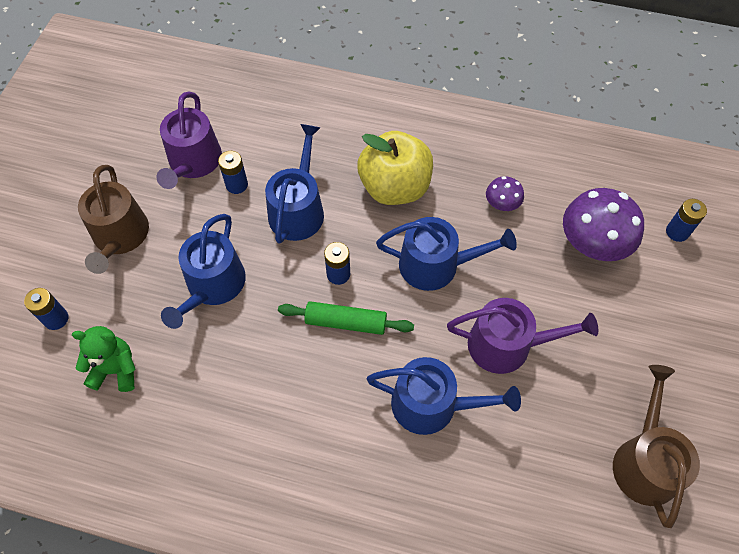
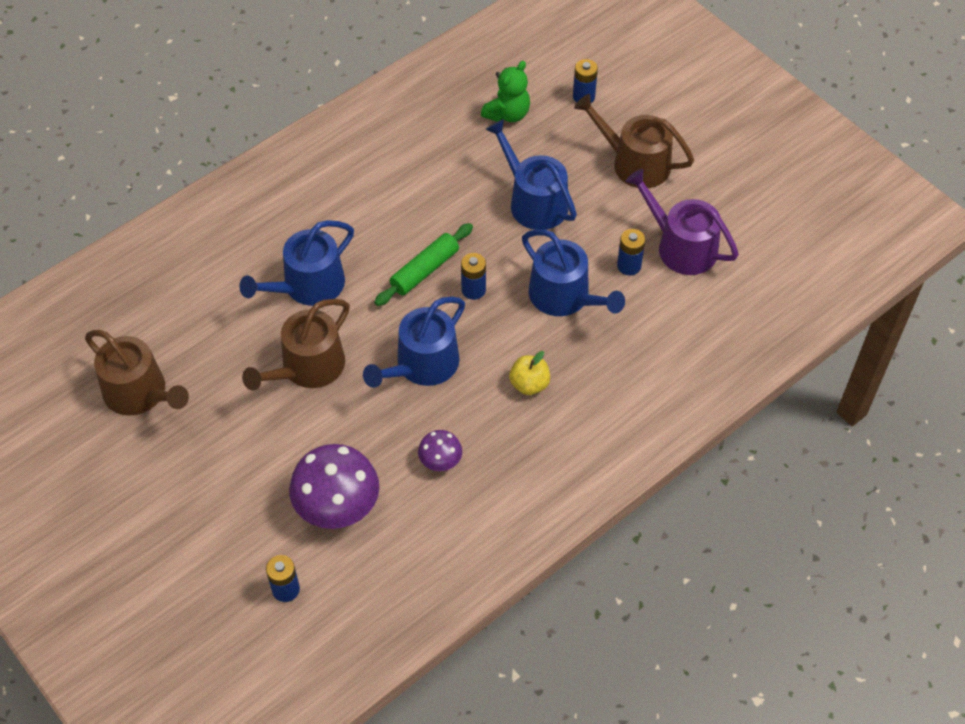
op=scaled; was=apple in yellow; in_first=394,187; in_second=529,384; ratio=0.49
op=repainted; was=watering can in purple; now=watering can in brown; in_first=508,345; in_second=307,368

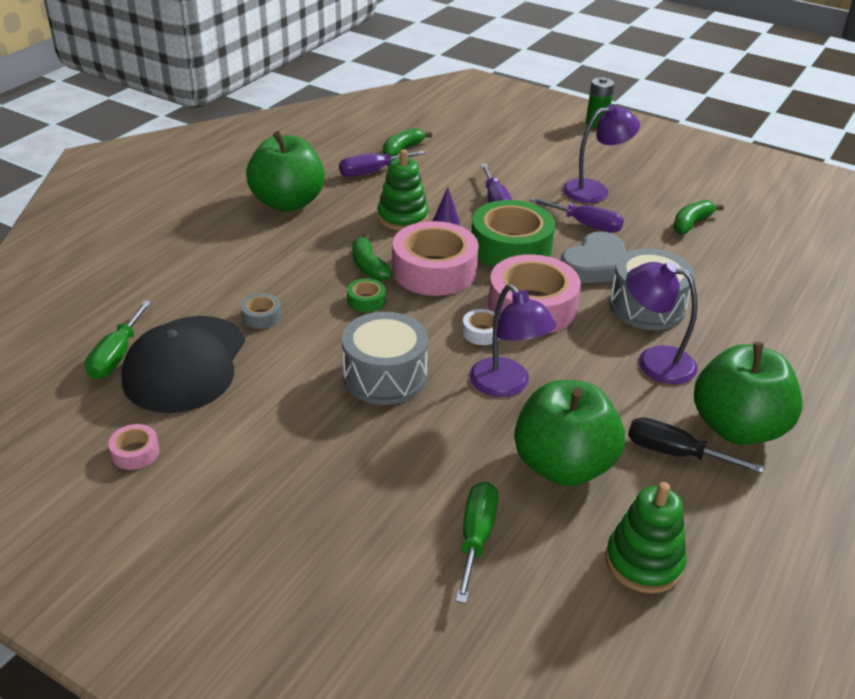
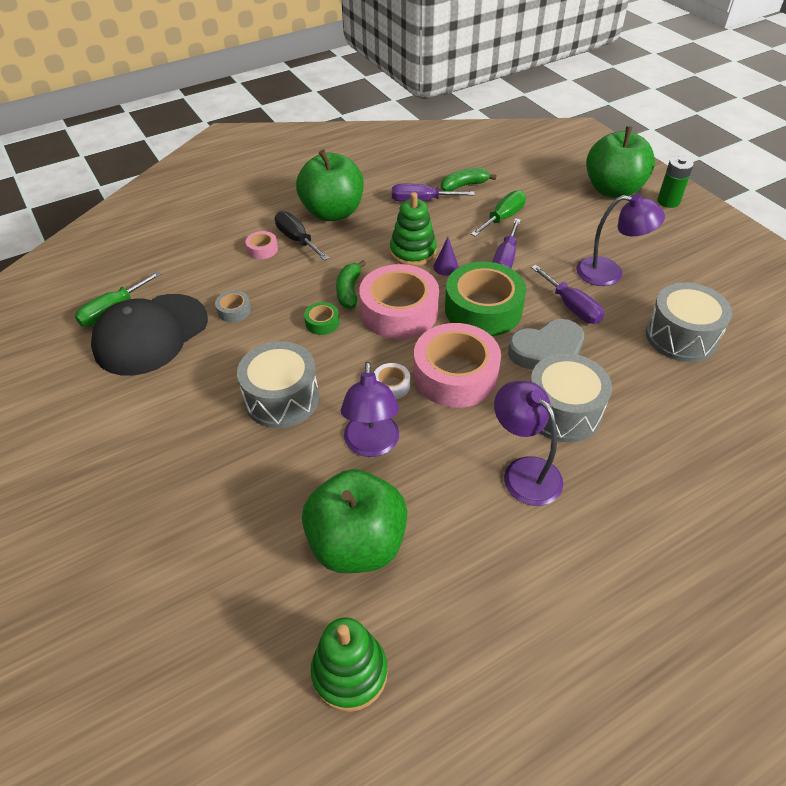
op=swapped; was=banana in green; now=drum in grey; in_first=691,223; in_second=681,336
op=shifted; was=apple in green; in_first=737,427; in_second=613,190
op=shifted; was=screwdriver in black; in_first=674,453; in_second=297,239
op=shifted; was=tape in pink; in_first=135,452; in_second=262,249
op=shifted; was=screwdriver in green; in_first=476,537; in_second=503,218

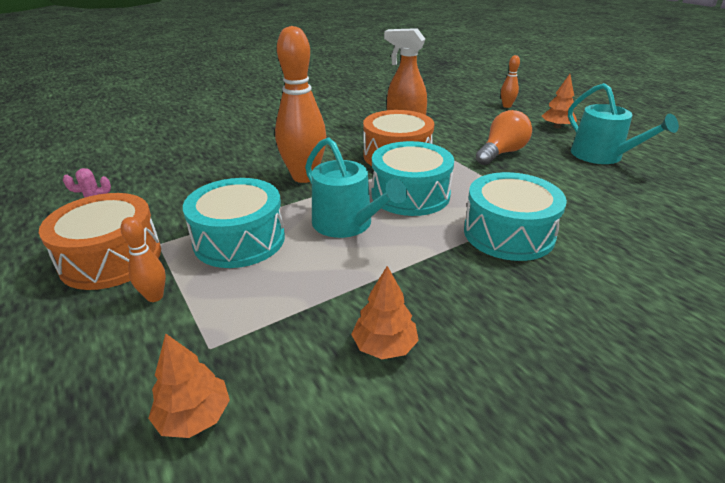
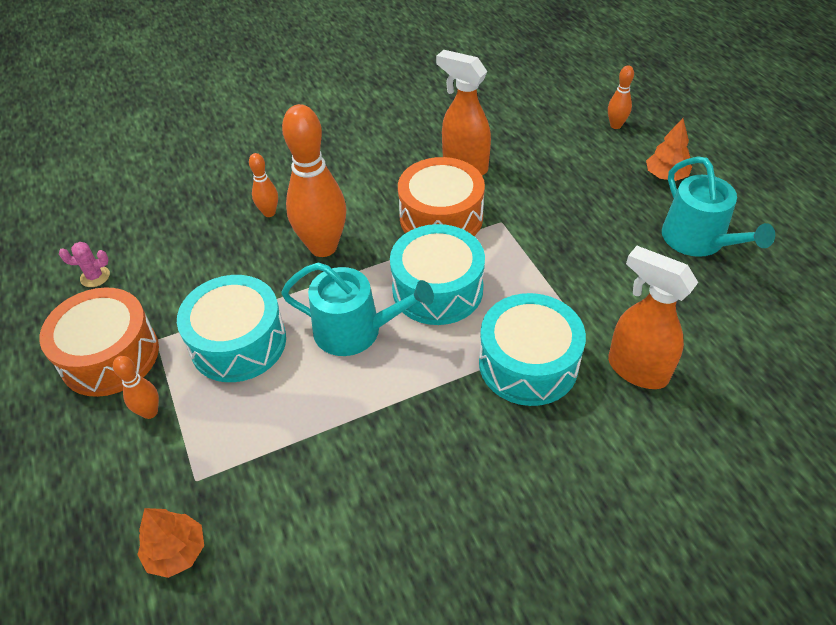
op=gone; was=light bulb in orange; in_first=501,153
op=rotated; was=watering can in turquoise; in_first=347,224; in_second=355,330; clockwise=-45
op=gone; was=tree in orange; in_first=384,346
op=new; now=bowling pin in orange; in_second=269,213
op=new; now=spray bottle in orange; in_second=636,369

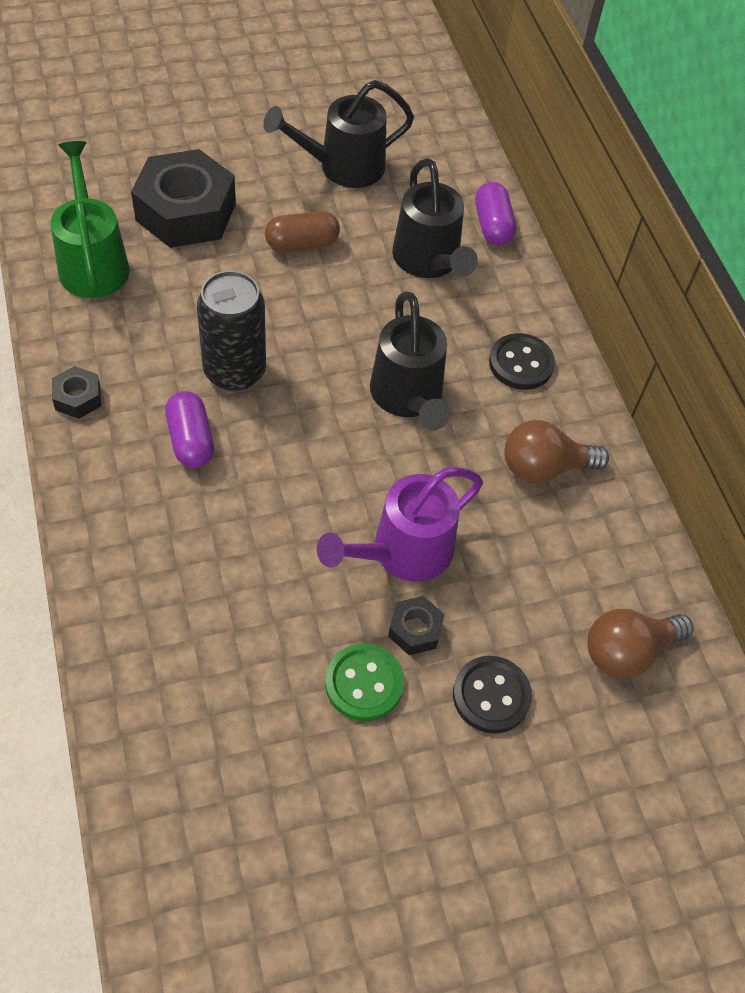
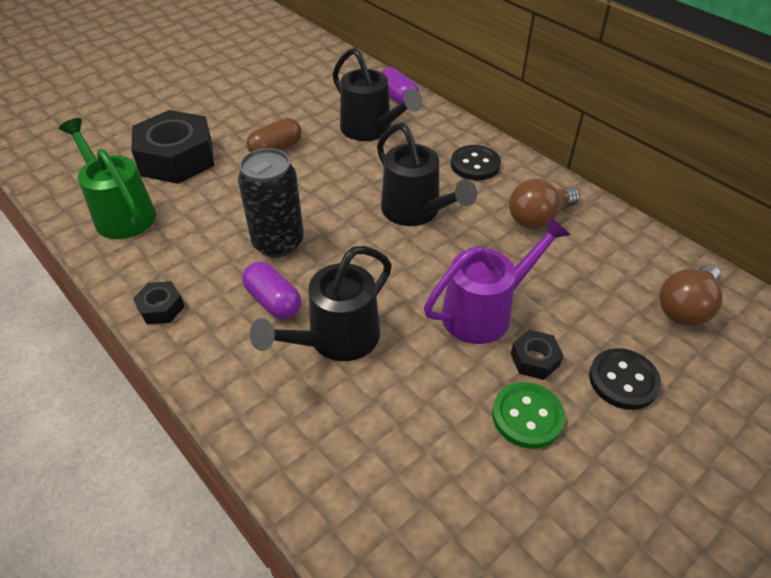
op=shifted; was=watering can in black; in_first=342,167; in_second=335,340
op=rotated; was=watering can in purple; in_first=402,553; in_second=485,311; clockwise=-150

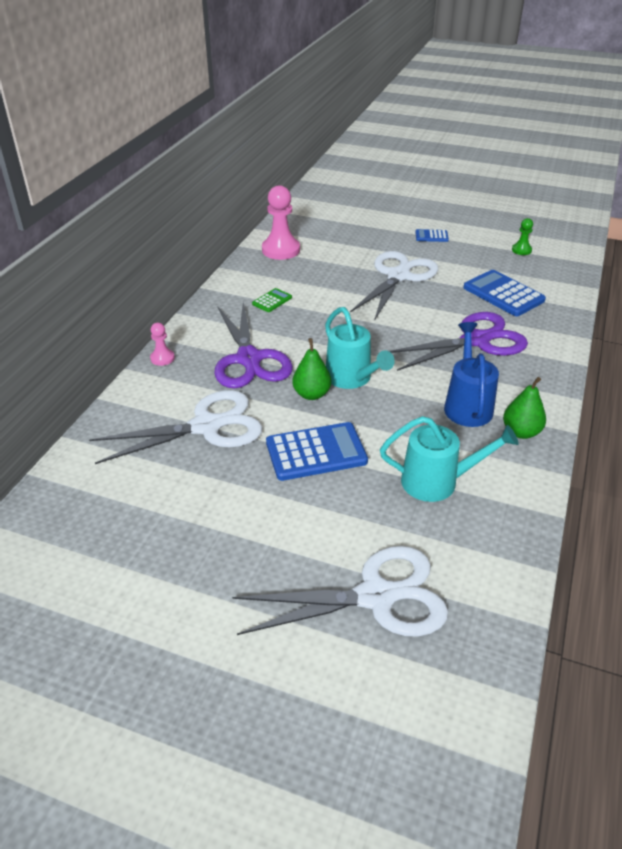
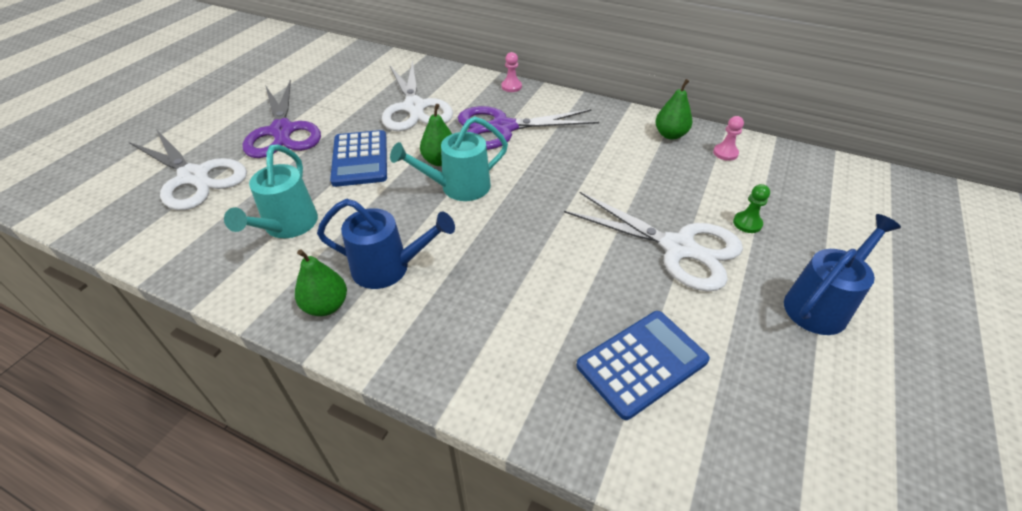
op=scaled; was=pawn in pink; in_first=281,250; in_second=725,153; ratio=0.51
op=shifted; was=pawn in green; in_first=521,250; in_second=747,223
op=swapped; was=calculator in blue; now=watering can in blue; in_first=431,236; in_second=821,304
op=gone; was=calculator in green; in_first=272,301
op=shifted; was=scissors in purple; in_first=476,340; in_second=282,131
op=rotated; was=scissors in white; in_first=376,596; in_second=194,177; clockwise=-45
op=new; now=pear in green; in_second=670,135

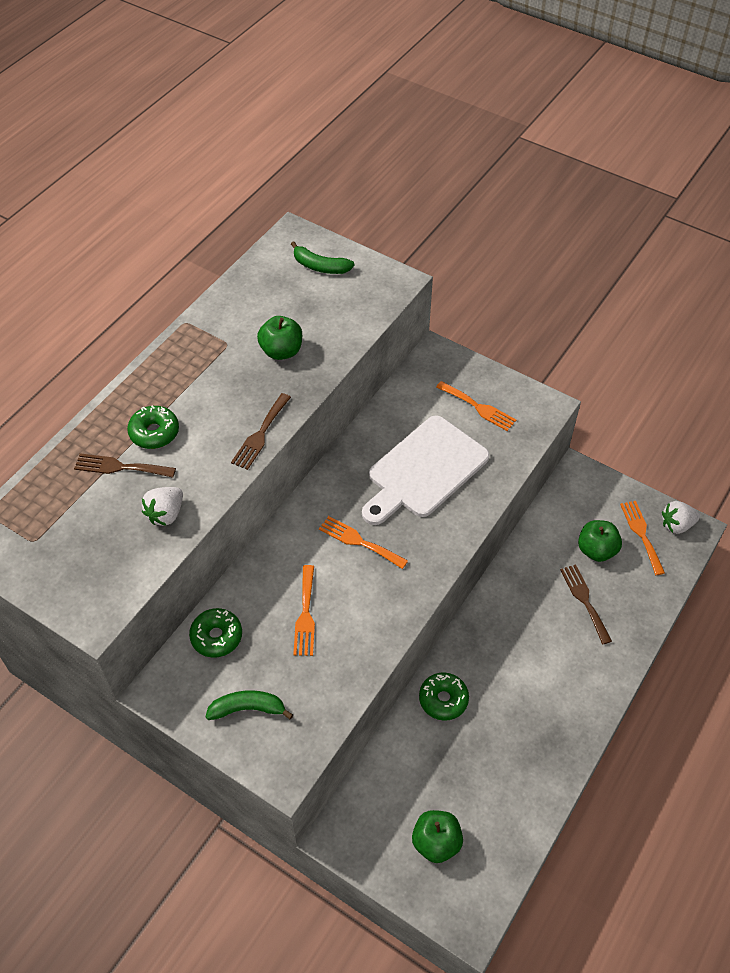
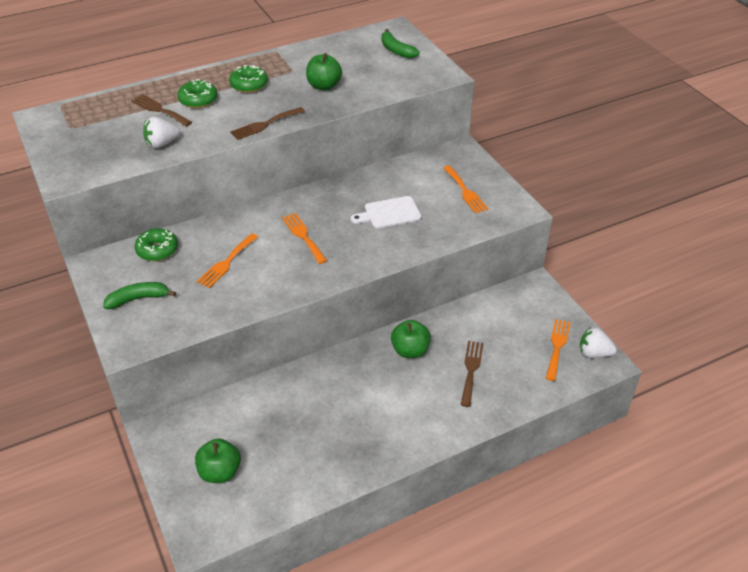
op=scaled; was=cutting board in white; in_first=424,470; in_second=389,213; ratio=0.55
op=shifted; was=apple in green; in_first=596,550; in_second=410,350
op=shifted; was=donut in green; in_first=443,699; in_second=249,85
op=rotated; was=banana in green; in_first=248,709; in_second=138,299; clockwise=-45

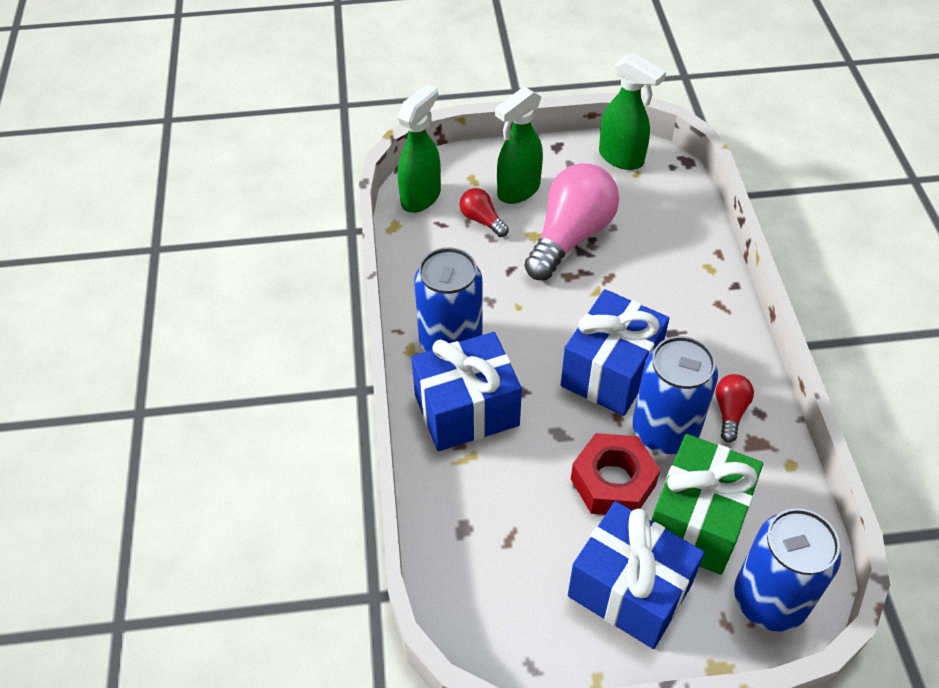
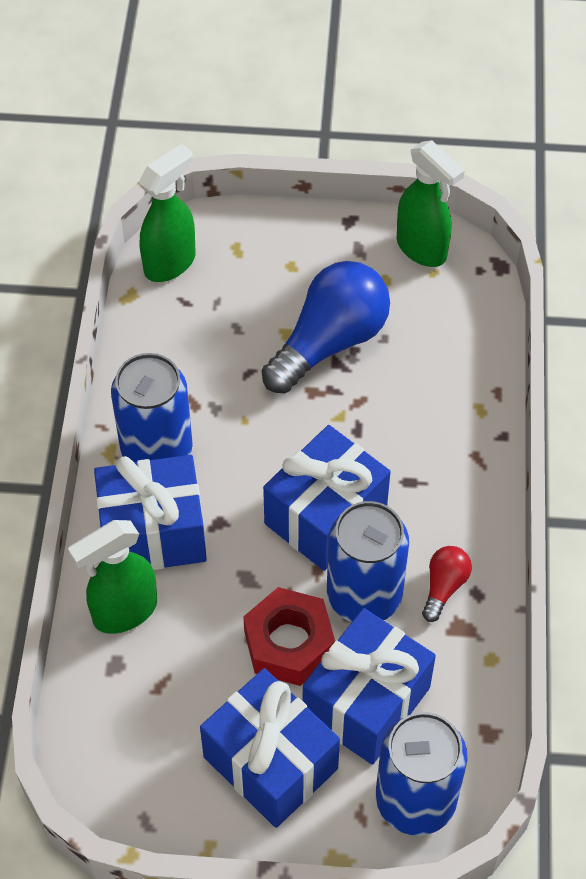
op=shifted; was=spray bottle in green; in_first=518,191; in_second=124,612
op=repainted; was=light bulb in pink; now=light bulb in blue; in_first=570,237; in_second=329,342
op=gone; was=light bulb in red; in_first=482,220
op=repainted; was=gift in green; now=gift in blue; in_first=697,521; in_second=366,702

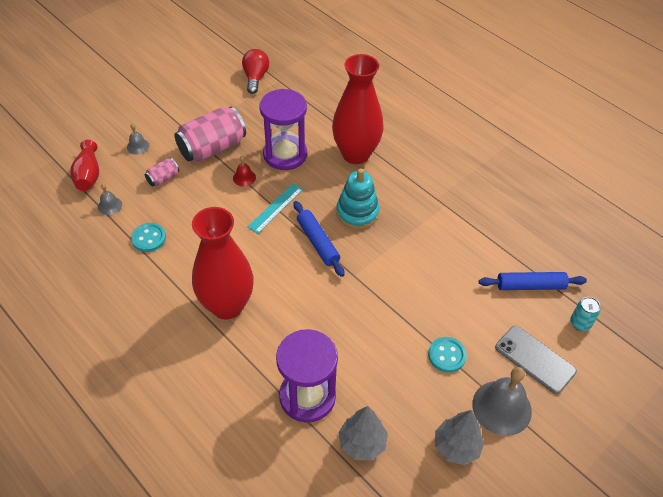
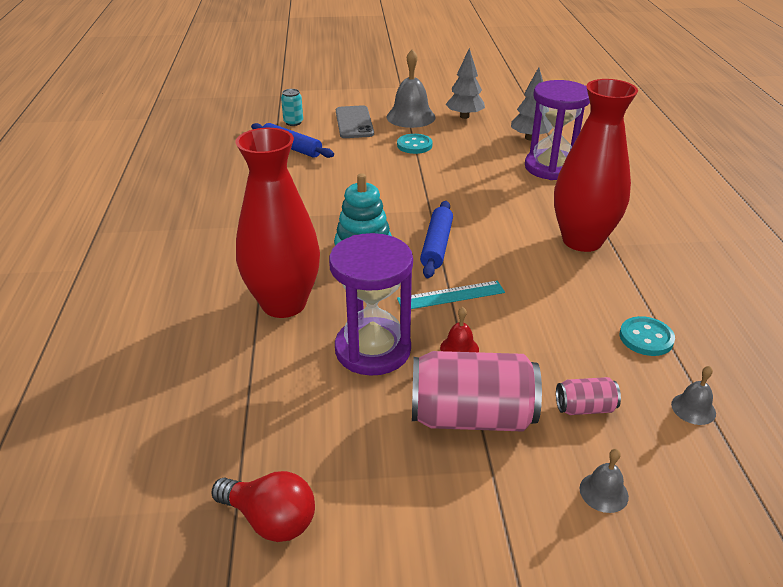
op=rotated; was=light bulb in red; in_first=255,78; in_second=270,520; clockwise=-105
op=gone; was=vase in red; in_first=88,175

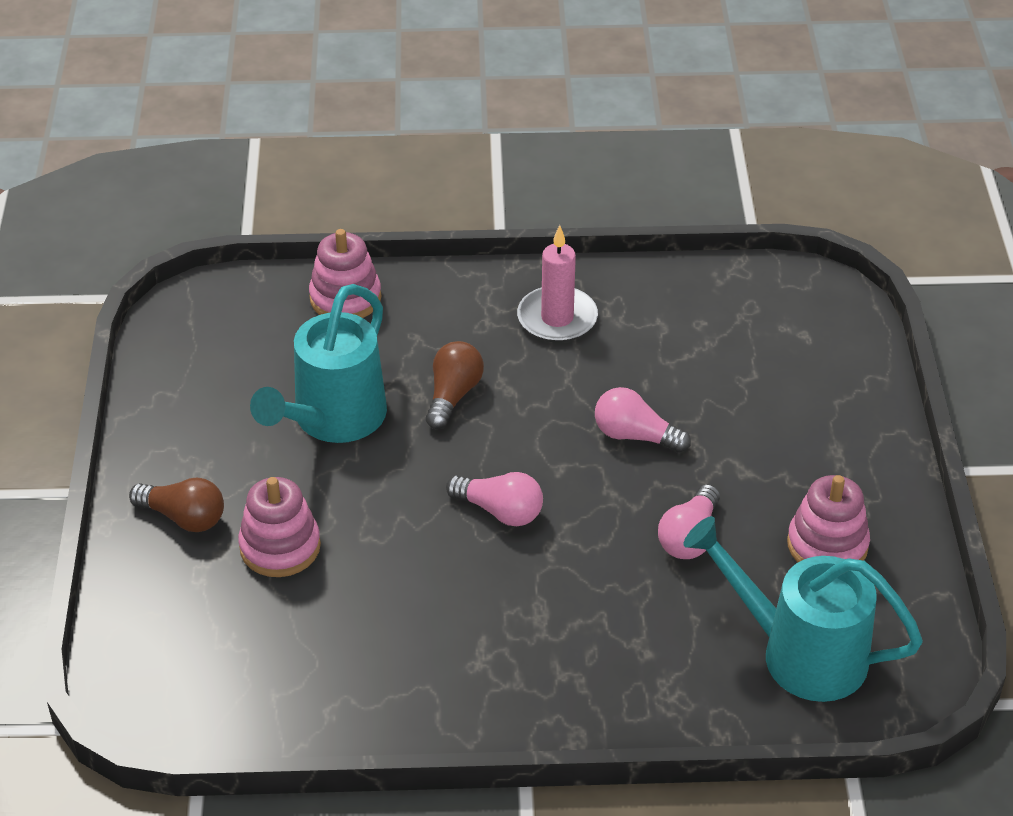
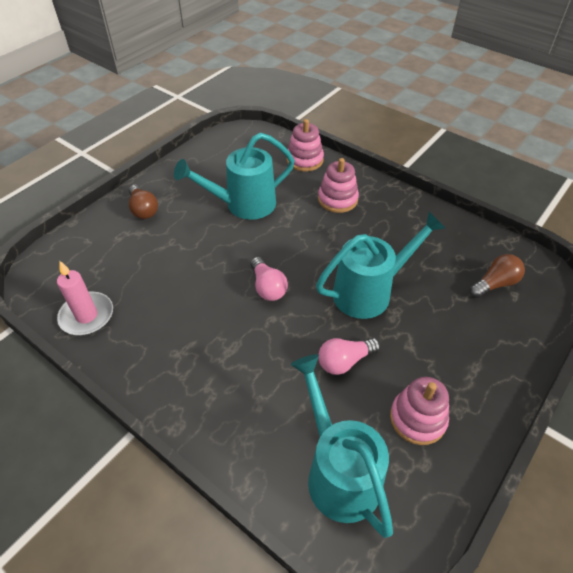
op=shifted; was=candle in pink; in_first=557,318; in_second=87,316
op=shifted; was=light bulb in brown; in_first=453,395; in_second=495,284
op=swapped; was=light bulb in pink; now=watering can in turquoise; in_first=635,436; in_second=370,292
op=shifted; was=stacking toy in pink; in_first=280,547; in_second=337,199

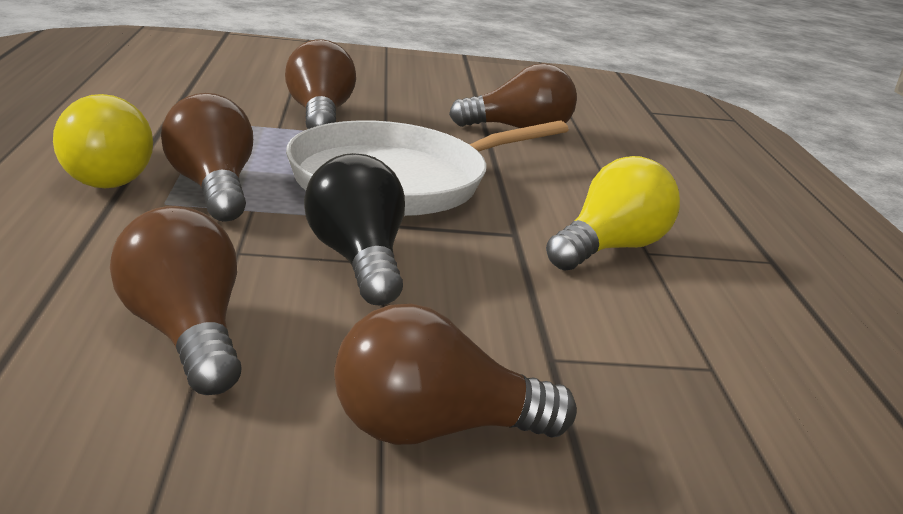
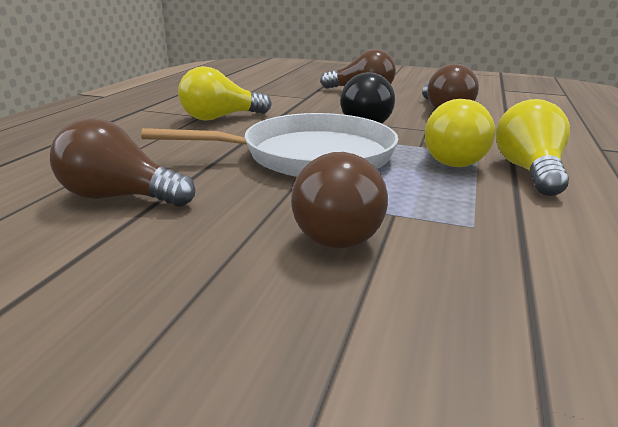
op=repainted; was=light bulb in brown; now=light bulb in yellow; in_first=212,188; in_second=449,158

